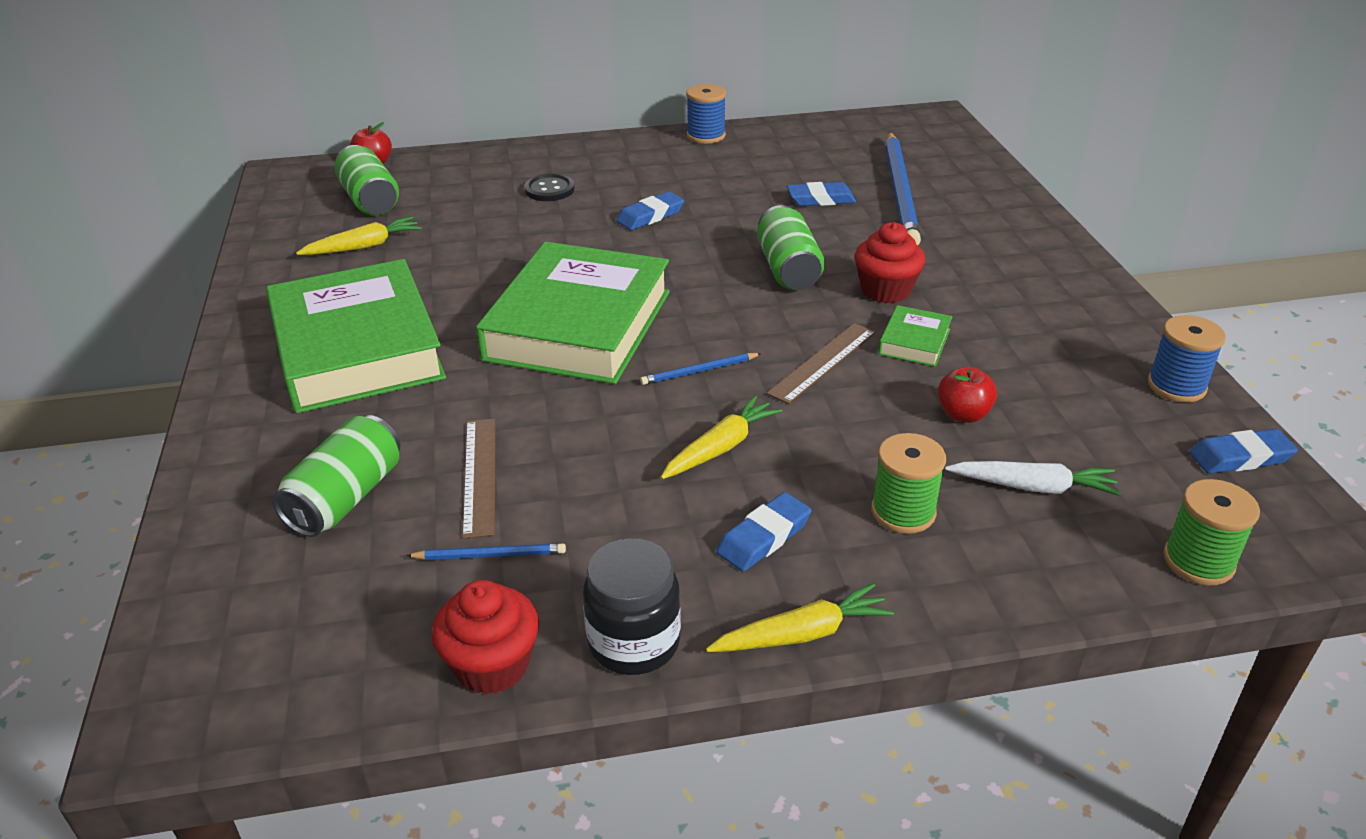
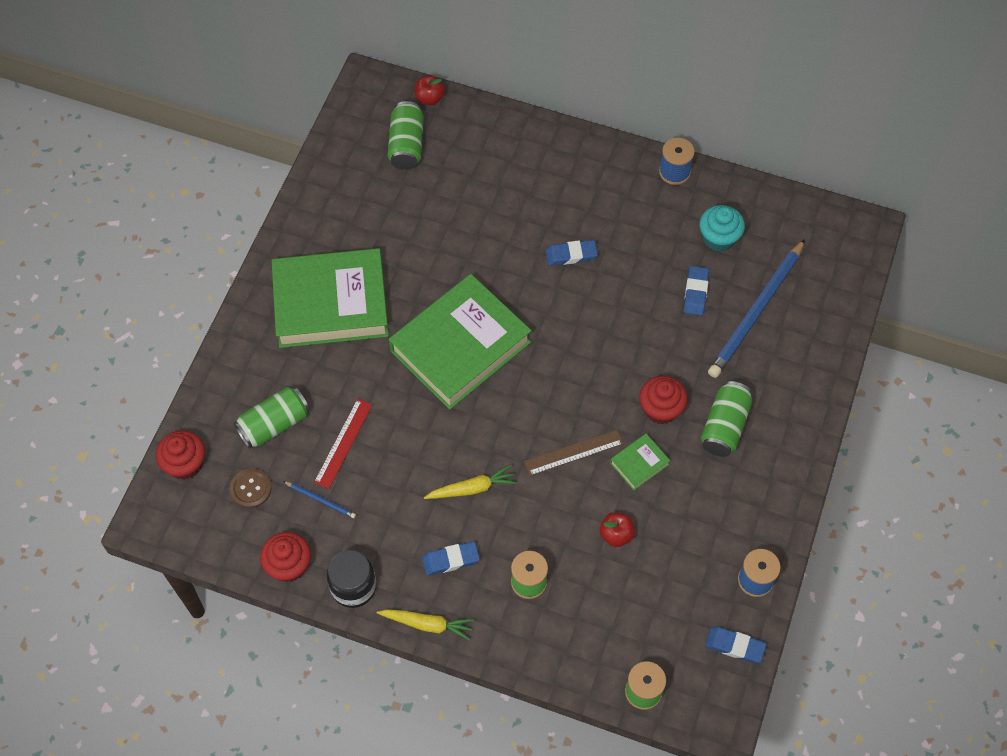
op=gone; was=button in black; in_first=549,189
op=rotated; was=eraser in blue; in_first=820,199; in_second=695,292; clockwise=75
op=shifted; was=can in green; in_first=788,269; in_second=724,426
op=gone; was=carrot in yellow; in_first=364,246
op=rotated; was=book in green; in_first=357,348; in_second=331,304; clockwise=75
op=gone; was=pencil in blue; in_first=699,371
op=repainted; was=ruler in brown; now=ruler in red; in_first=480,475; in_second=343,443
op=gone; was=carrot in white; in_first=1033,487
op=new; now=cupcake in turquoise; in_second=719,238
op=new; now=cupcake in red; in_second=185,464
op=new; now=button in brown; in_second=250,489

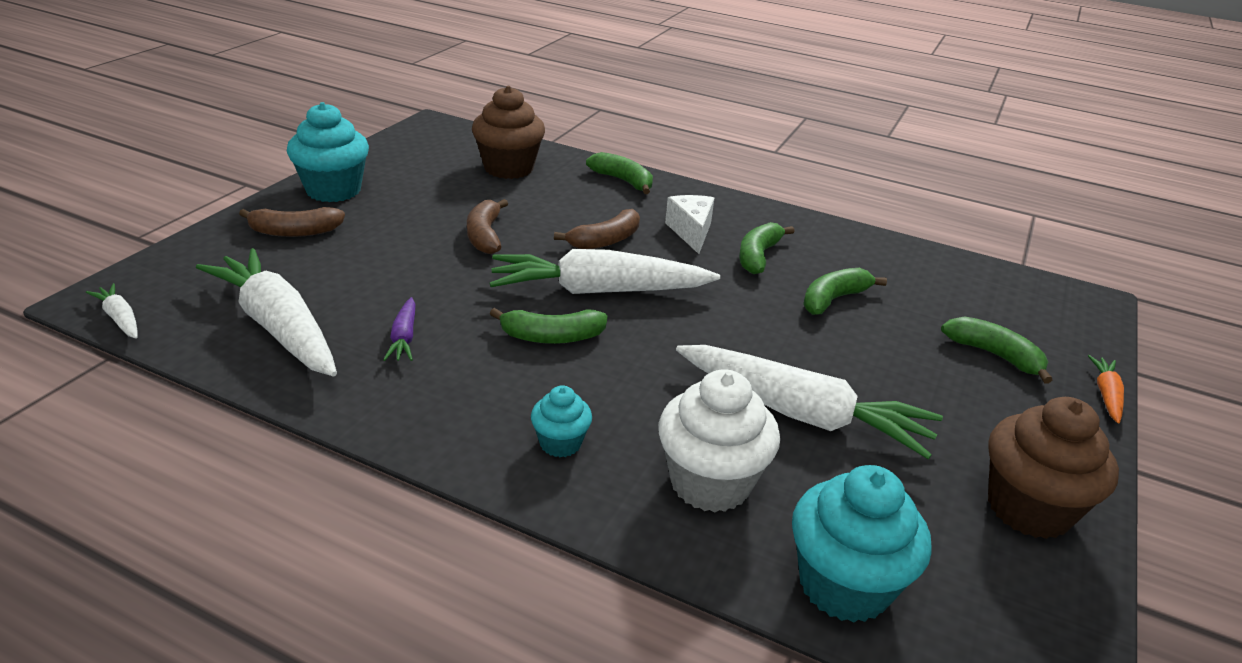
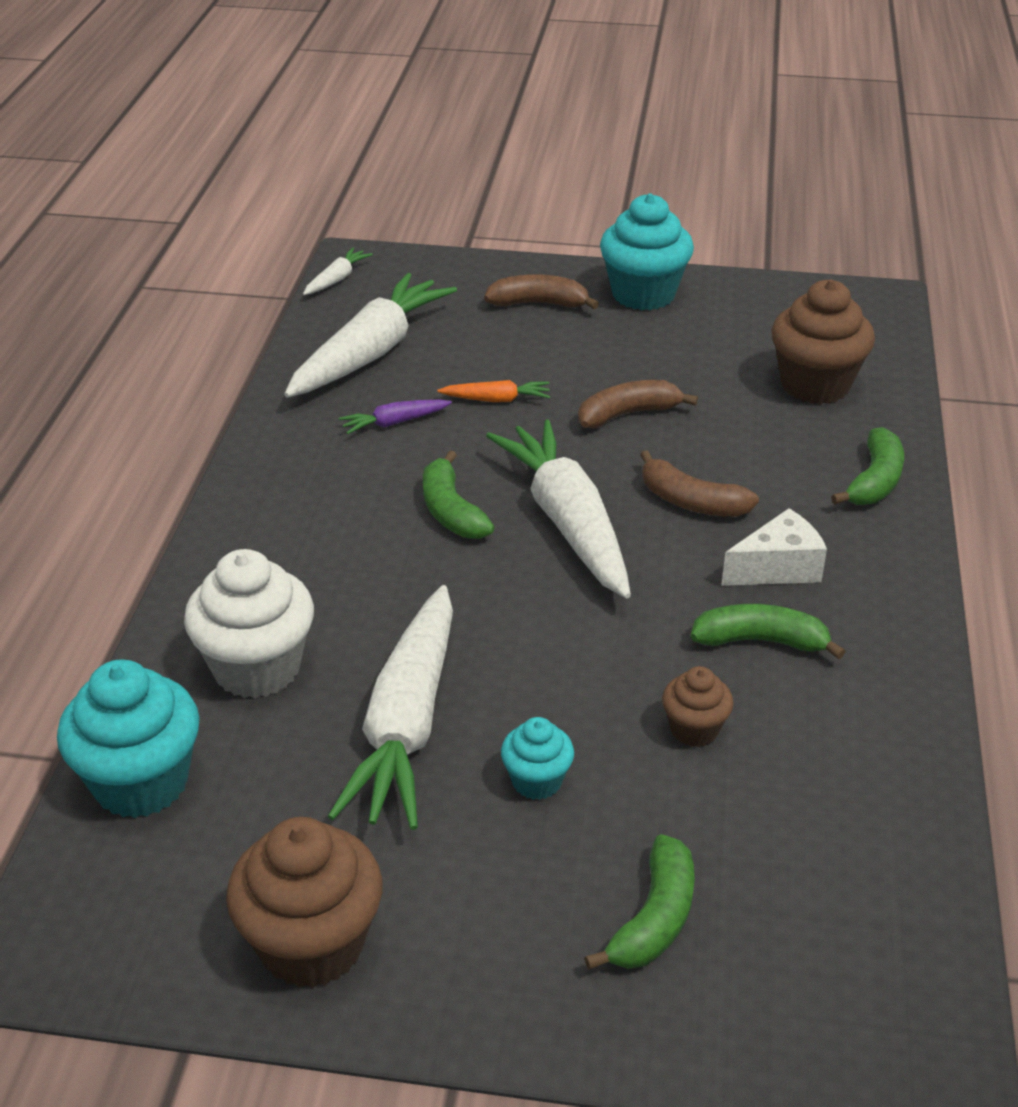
op=rotated; was=banana in brown; in_first=295,232; in_second=538,303; clockwise=120
op=swapped; was=banana in green; now=cupcake in brown; in_first=833,299; in_second=694,729
op=shifted; was=carrot in orange; in_first=1106,395; in_second=496,399
op=shifted; was=cupcake in turquoise; in_first=560,443; in_second=537,781

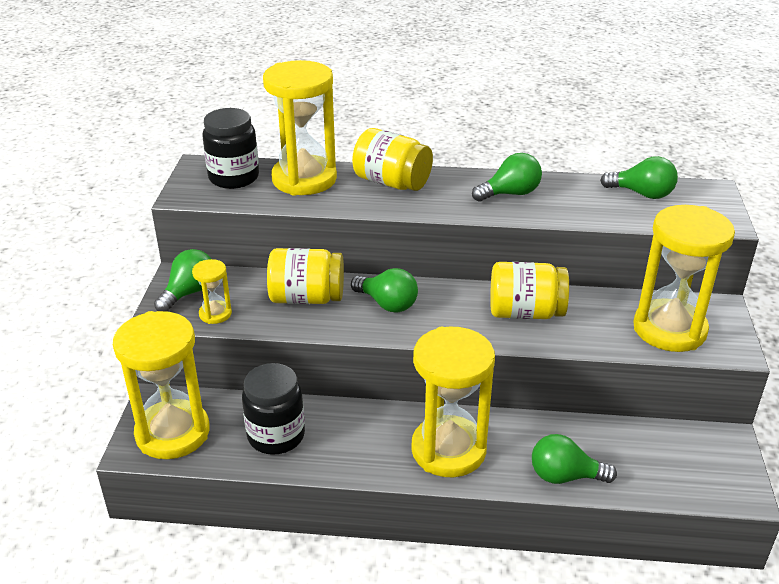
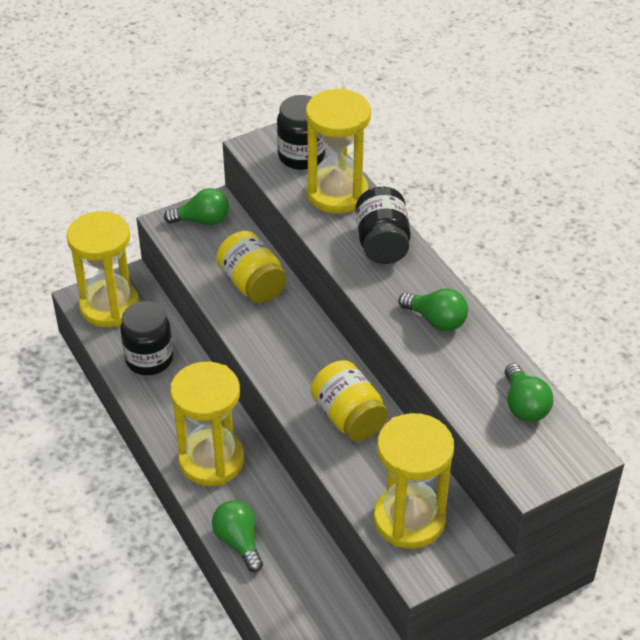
op=repainted; was=jar in yellow; now=jar in black; in_first=392,182; in_second=382,243
op=gone; was=hourglass in yellow; in_first=215,314
op=gone; was=light bulb in green; in_first=387,304

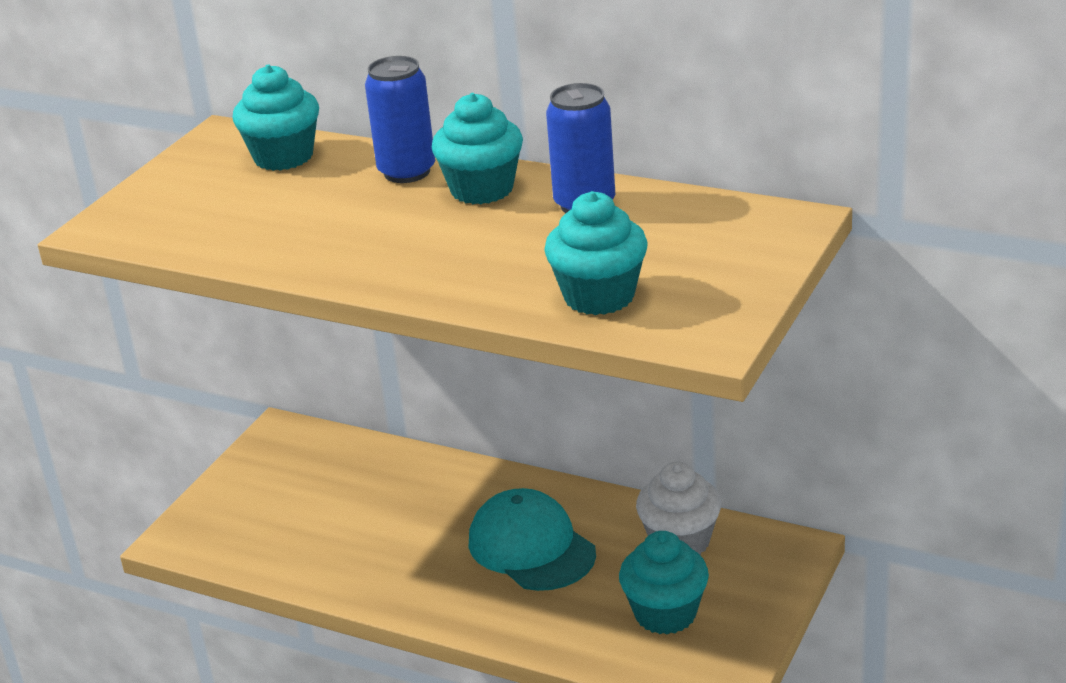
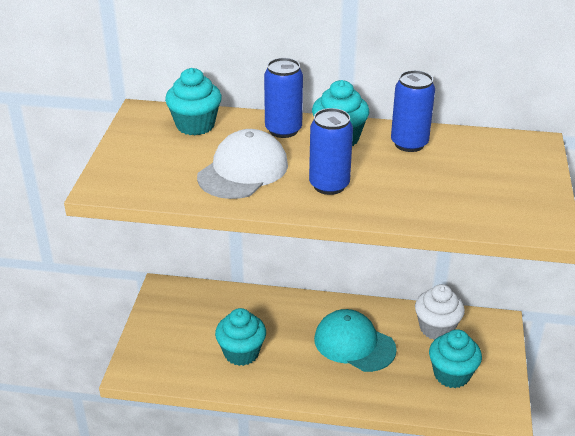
op=shifted; was=cupcake in turquoise; in_first=599,296; in_second=241,353
op=new; now=can in blue; in_second=329,185
op=new; now=cap in white; in_second=243,170

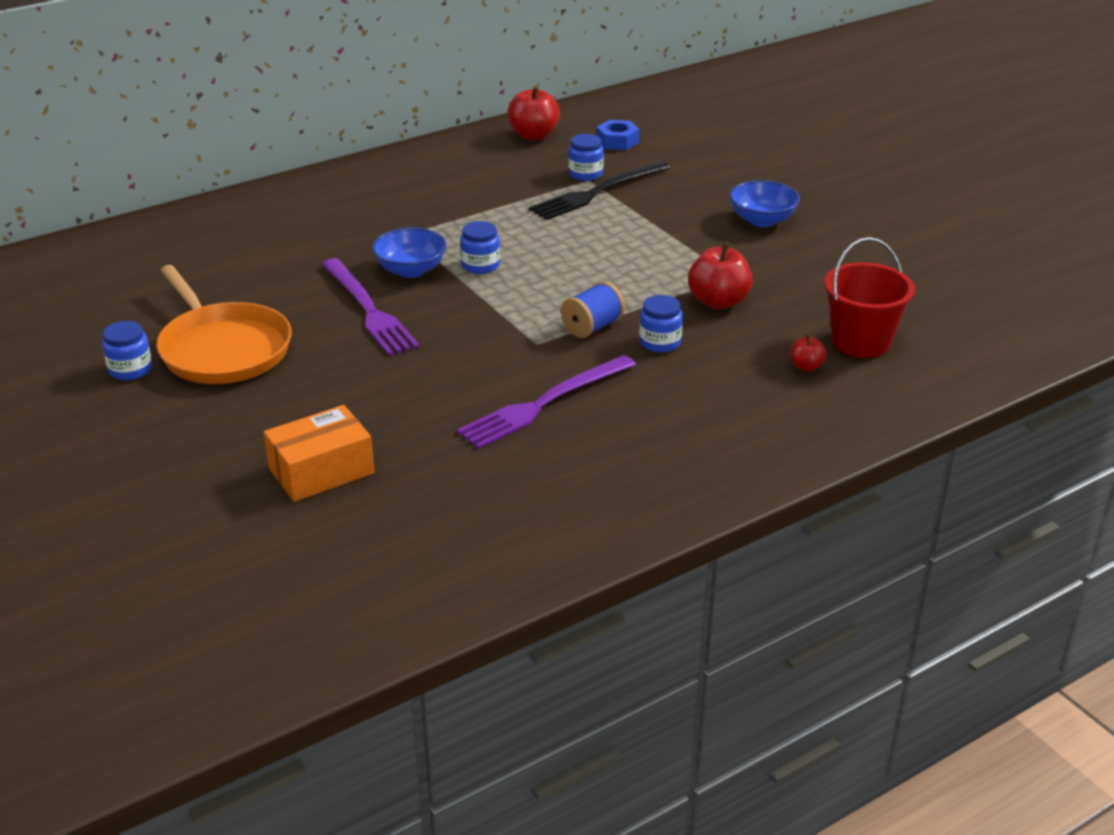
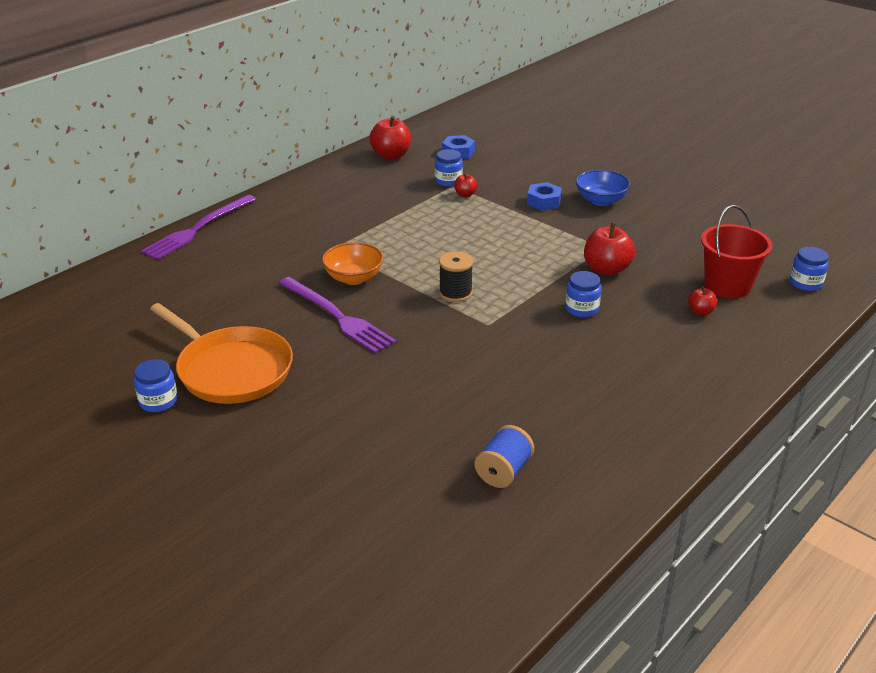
op=swapped; was=fork in black; now=apple in red; in_first=597,192; in_second=465,194
op=shifted; was=jar in blue; in_first=480,265; in_second=805,283
op=repainted; was=bowl in blue; now=bowl in orange; in_first=411,270; in_second=353,278
op=shifted; was=spool in blue; in_first=592,327; in_second=503,471
op=shifted; was=fork in purple; in_first=544,404; in_second=198,229
op=gone; was=box in orange; in_first=321,471
op=new; now=nut in blue; in_second=543,202
op=new; now=spool in black; in_second=455,293

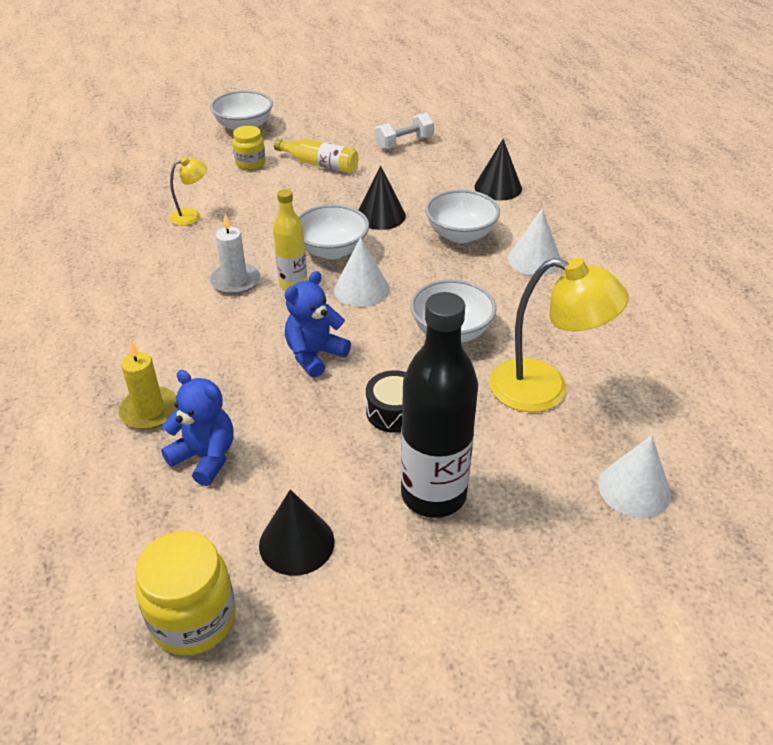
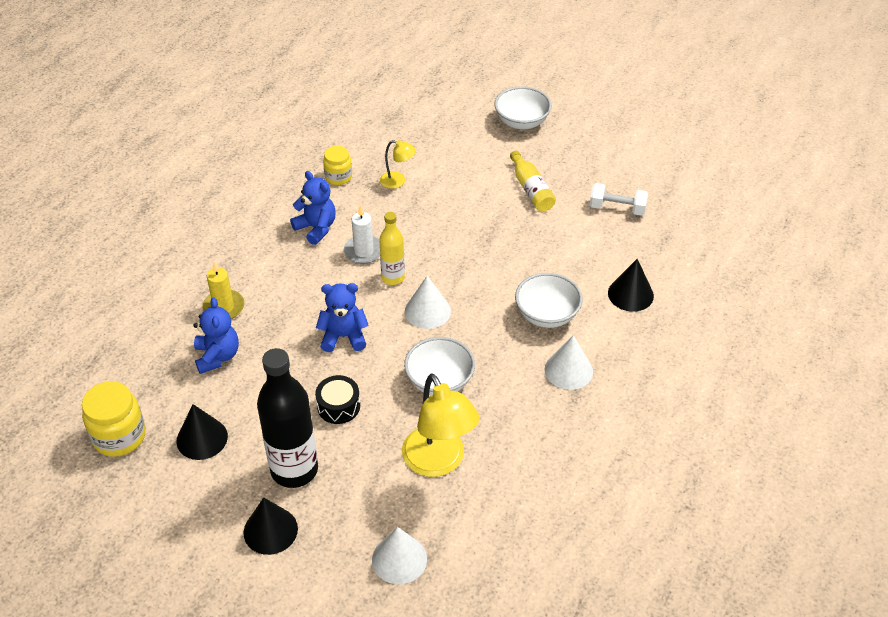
op=shifted; was=jar in yellow; in_first=250,163; in_second=338,177
op=shifted; was=cone in black; in_first=380,215; in_second=270,530
op=gone; was=bowl in white; in_first=332,250
op=new; now=teddy bear in blue; in_second=316,228

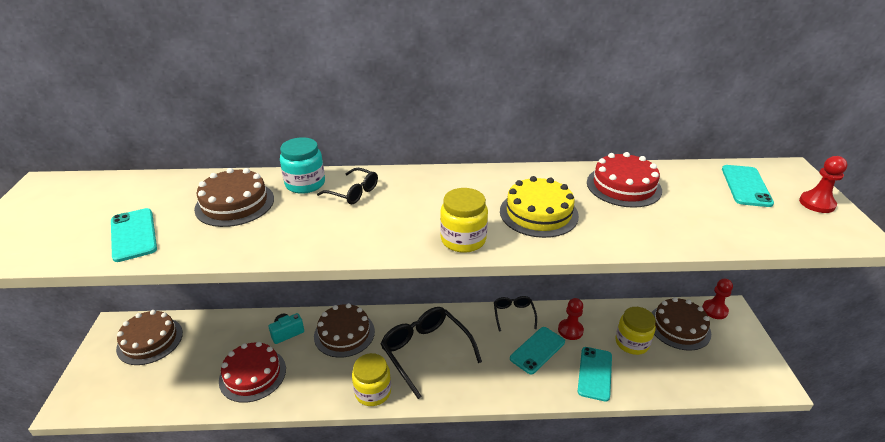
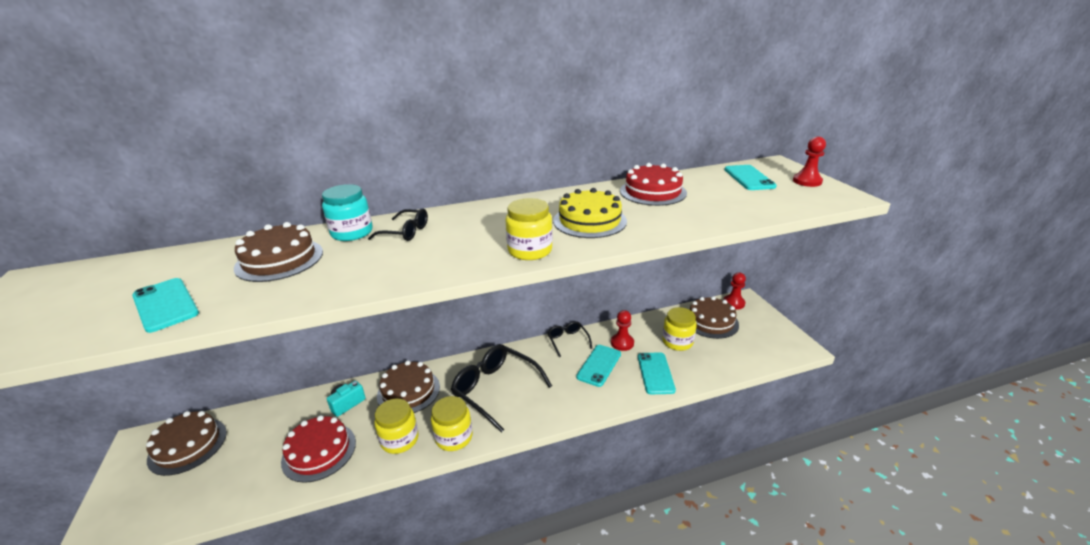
op=new; now=jar in yellow; in_second=399,439

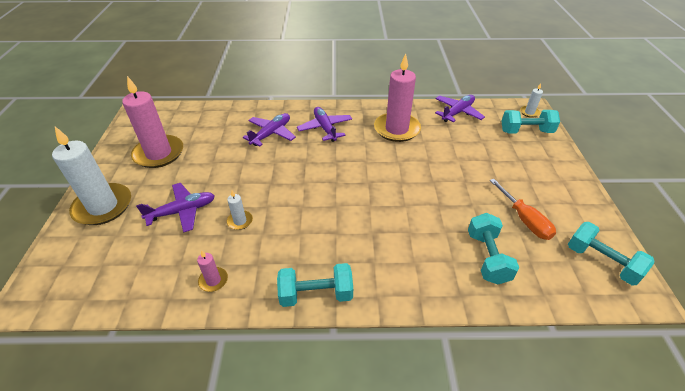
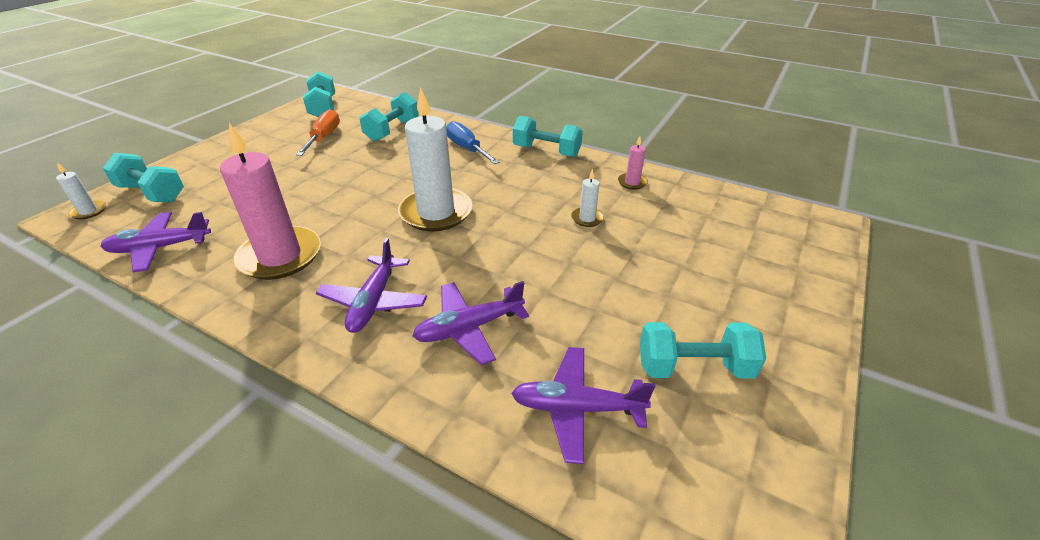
op=swapped; was=candle in pink; now=dumbbell in turquoise; in_first=159,153; in_second=694,367
op=shifted; was=candle in white; in_first=103,206; in_second=436,212
op=shifted; was=plane in purple; in_first=182,211; in_second=577,408
op=new; now=screwdriver in blue; in_second=467,149

